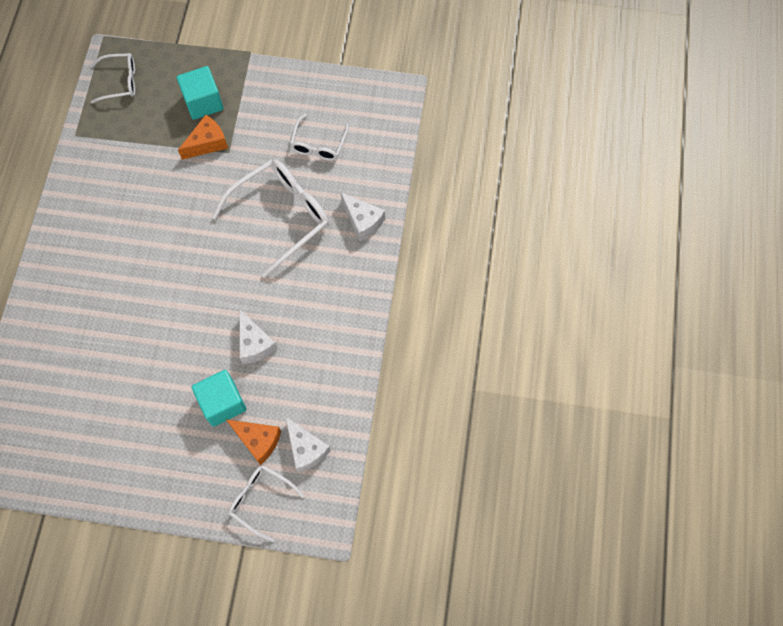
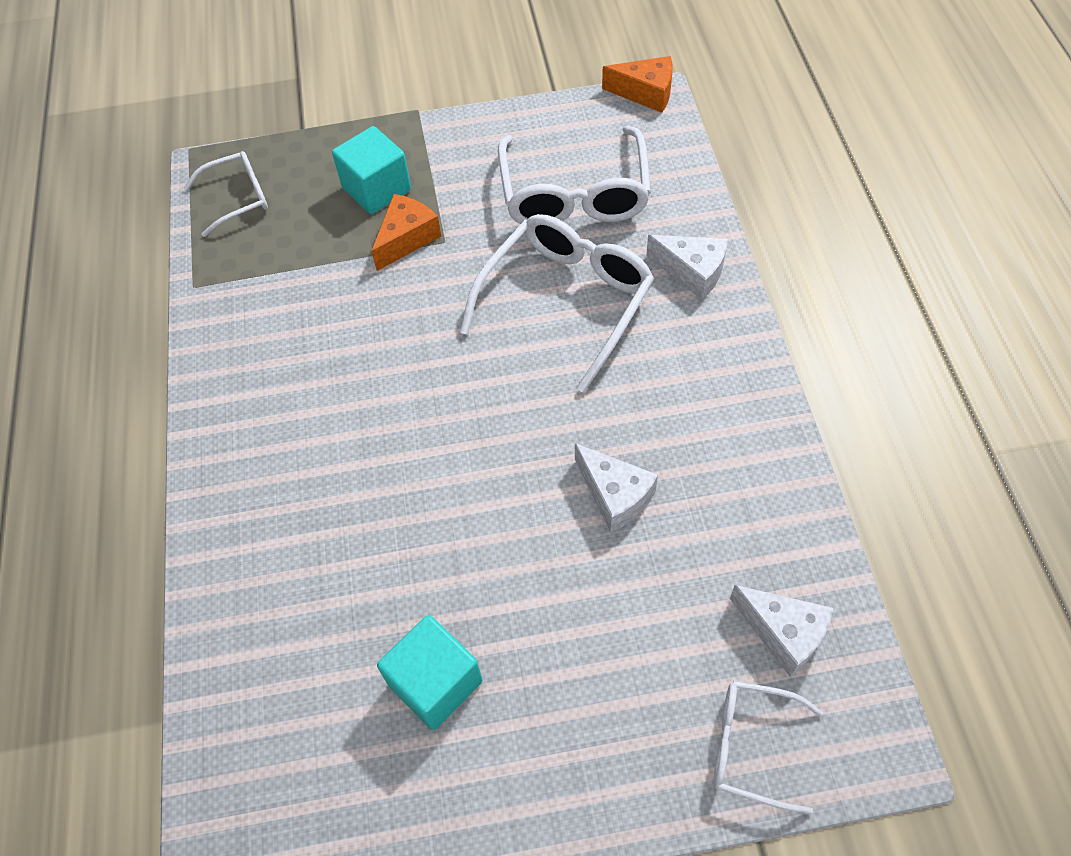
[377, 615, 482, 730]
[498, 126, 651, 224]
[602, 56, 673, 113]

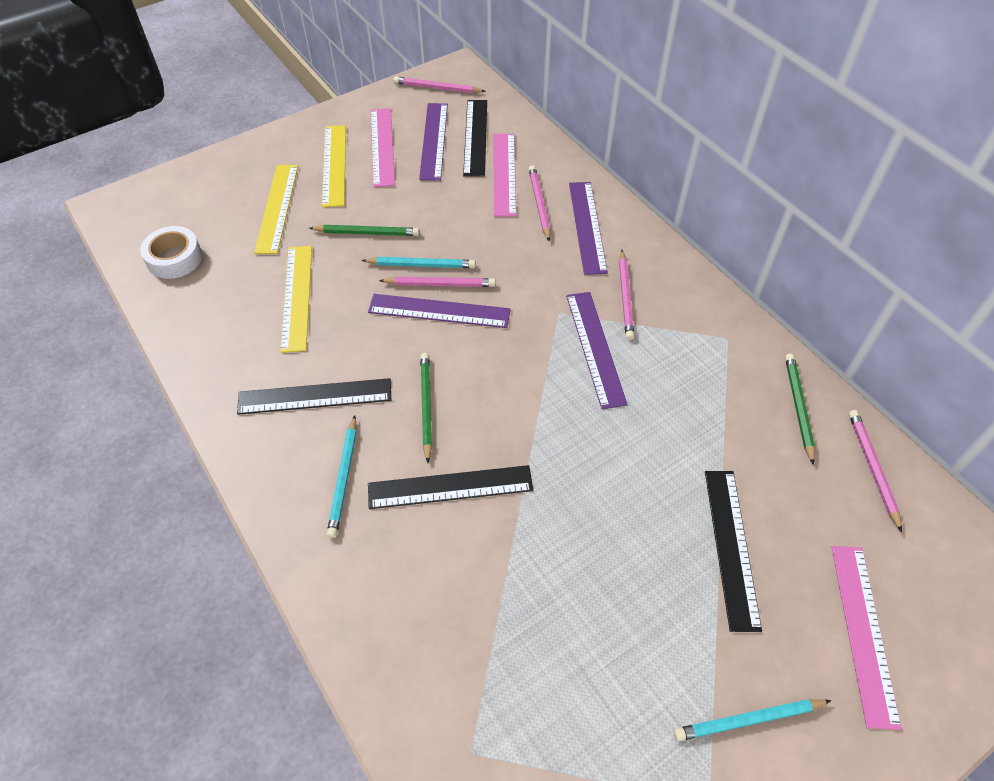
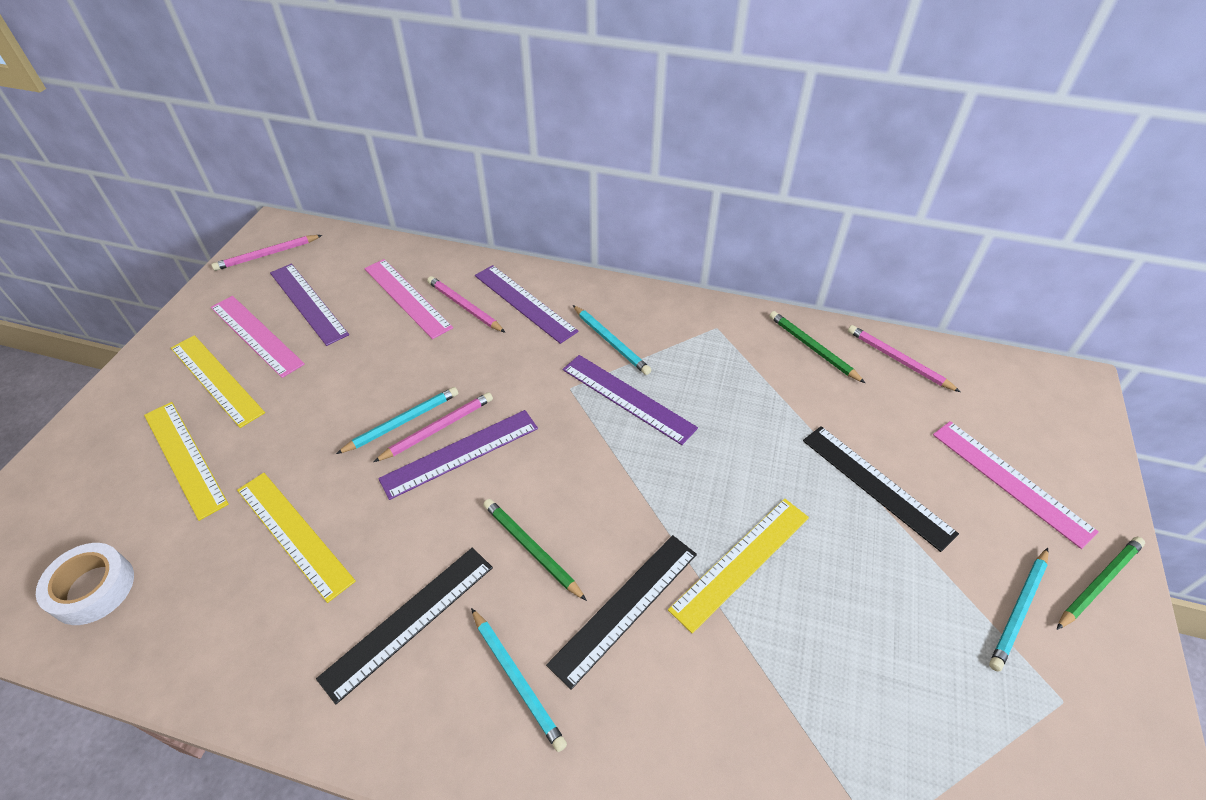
[573, 305, 651, 375]
[668, 499, 809, 634]
[1056, 537, 1145, 630]
[463, 100, 487, 177] (first image)

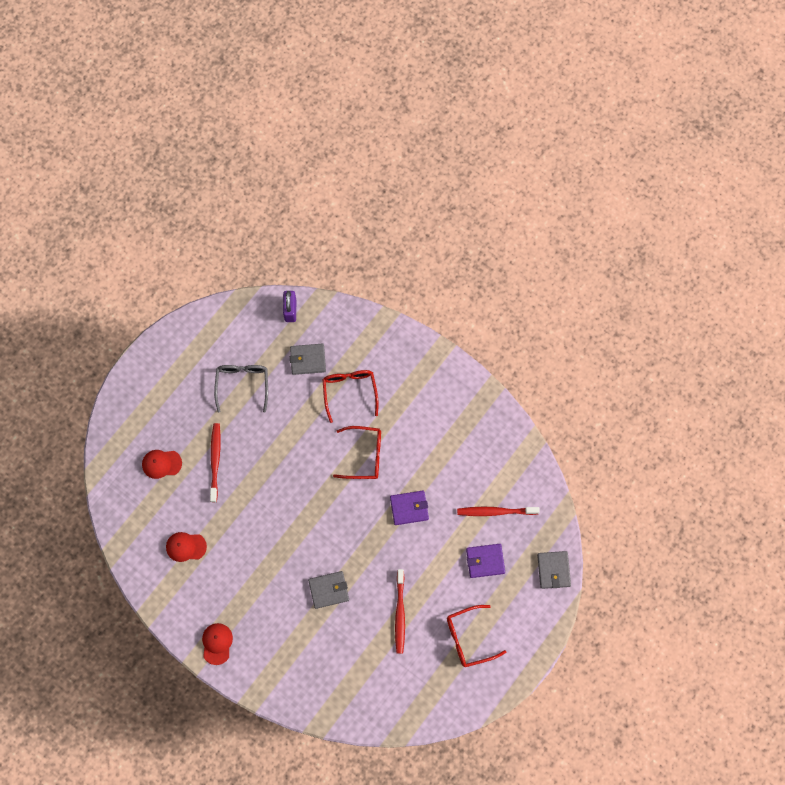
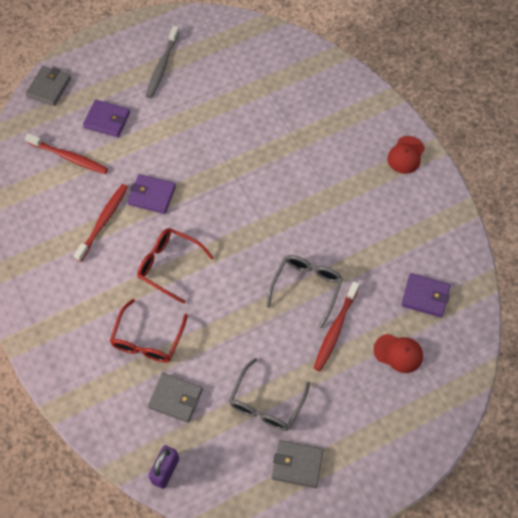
[74, 184, 128, 262]
[146, 26, 179, 98]
[266, 255, 343, 328]
[272, 440, 323, 488]
[401, 273, 451, 318]
[166, 532, 207, 562] (first image)

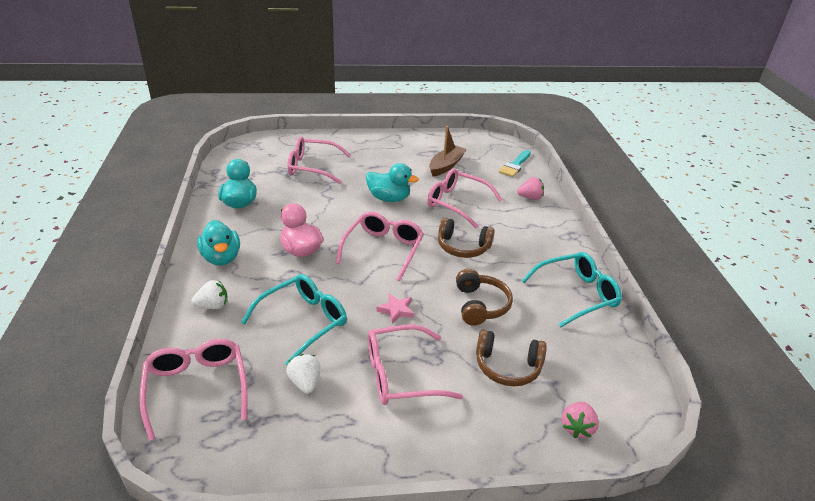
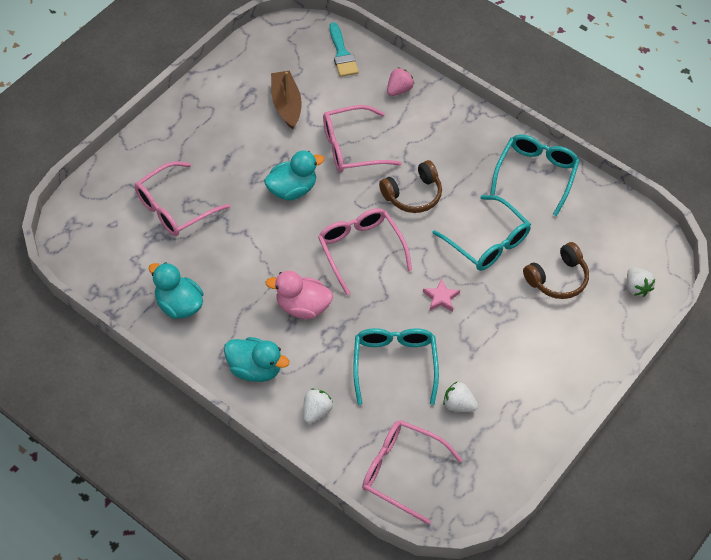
[432, 195, 531, 271]
[627, 267, 655, 297]
[368, 324, 463, 405] (first image)

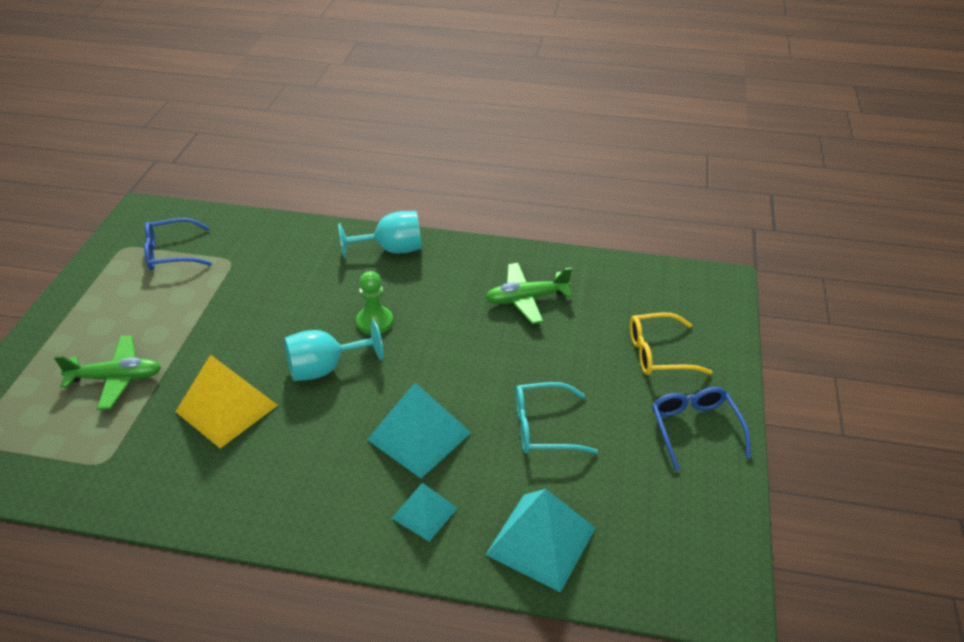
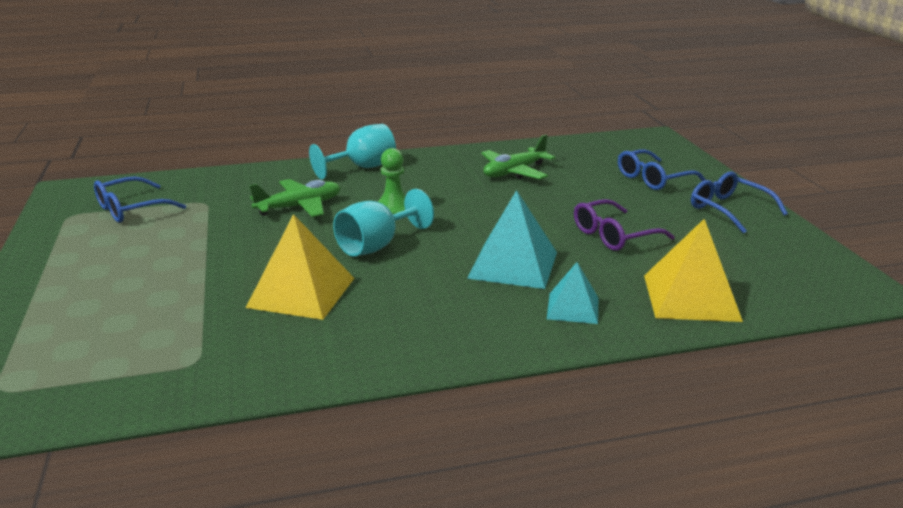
[249, 179, 341, 217]
[574, 199, 675, 251]
[618, 149, 705, 190]
[644, 219, 743, 322]

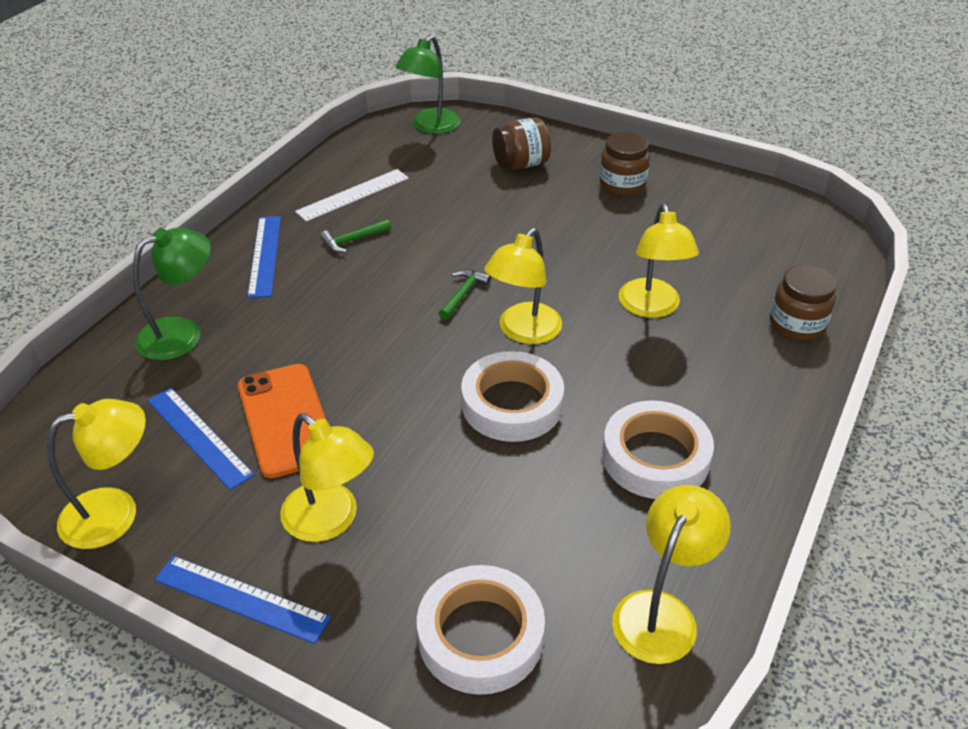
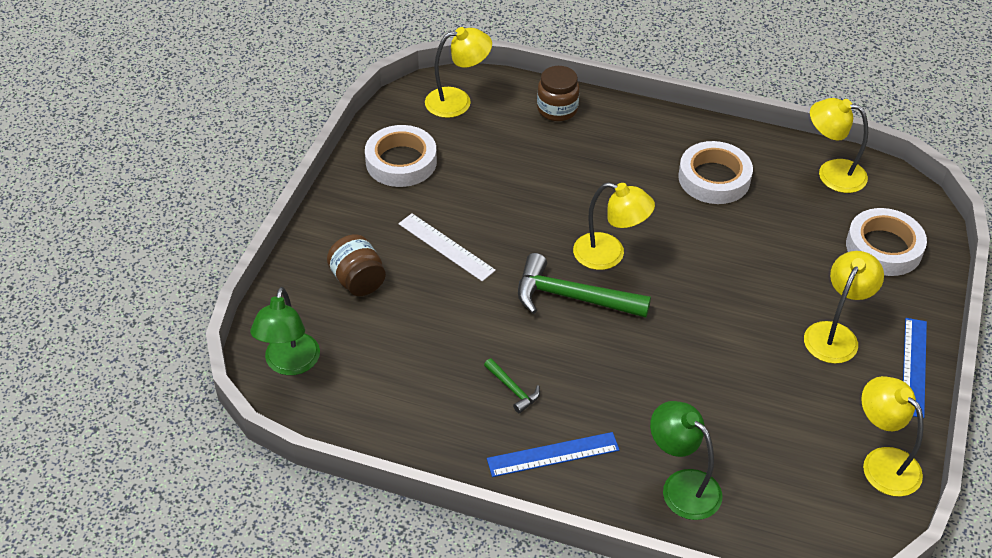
[250, 287, 320, 375]
[365, 125, 437, 187]
[398, 213, 496, 281]
[425, 27, 492, 118]
[518, 253, 651, 318]
[147, 388, 254, 490] (first image)
[238, 364, 326, 478] (first image)
[599, 132, 650, 196] (first image)

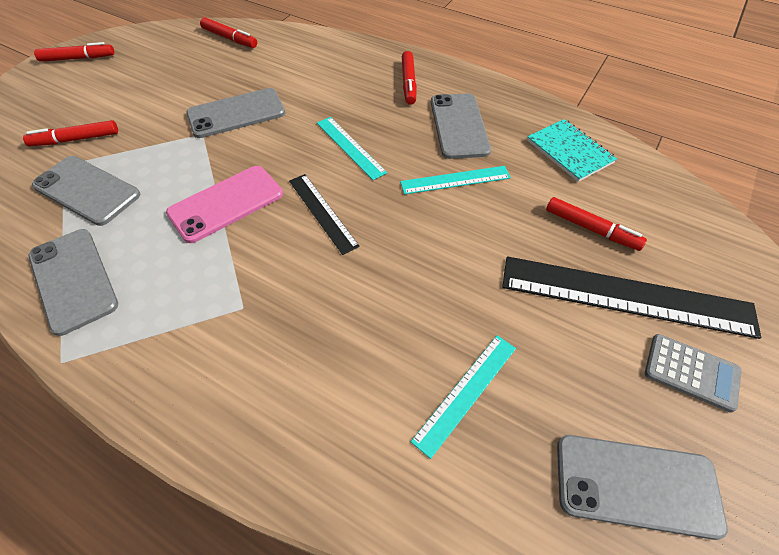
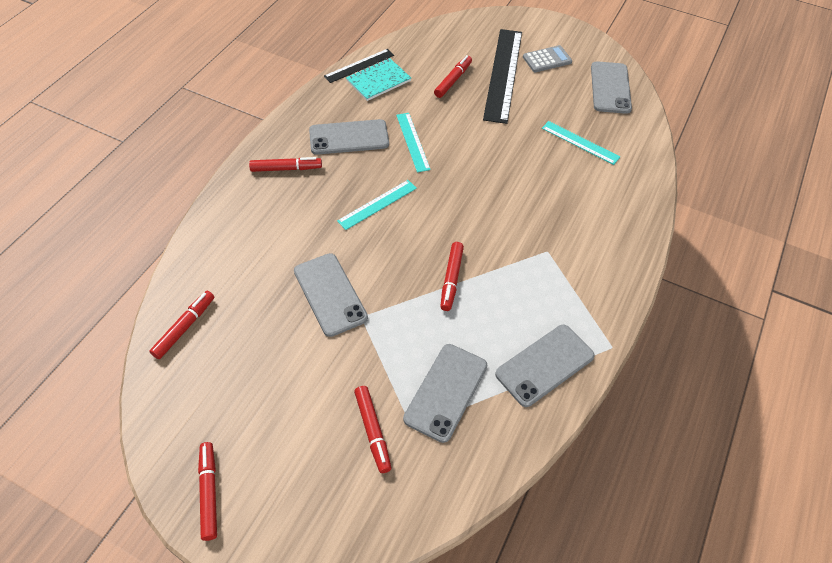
[324, 49, 394, 83]
[440, 242, 464, 311]
[523, 45, 572, 72]

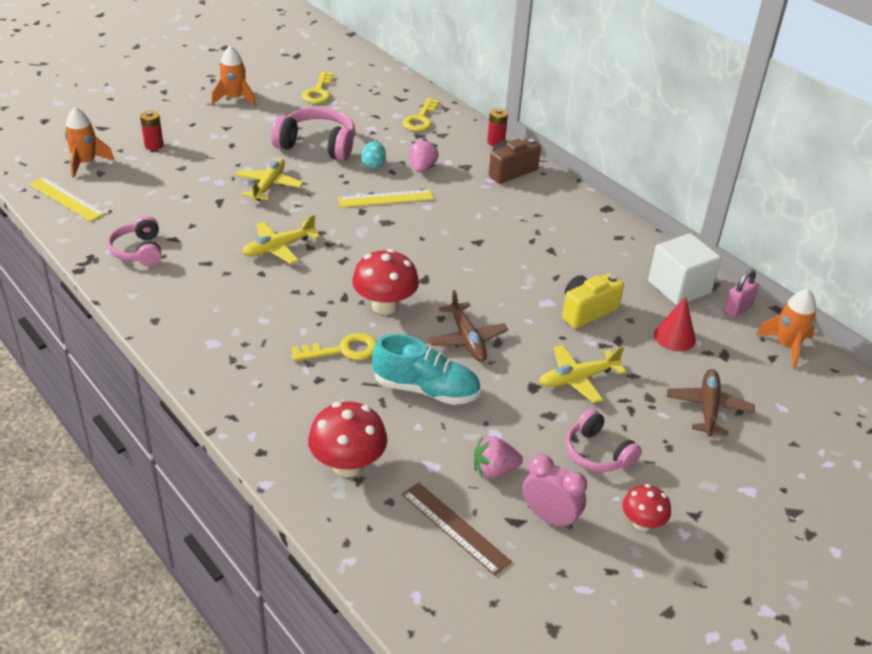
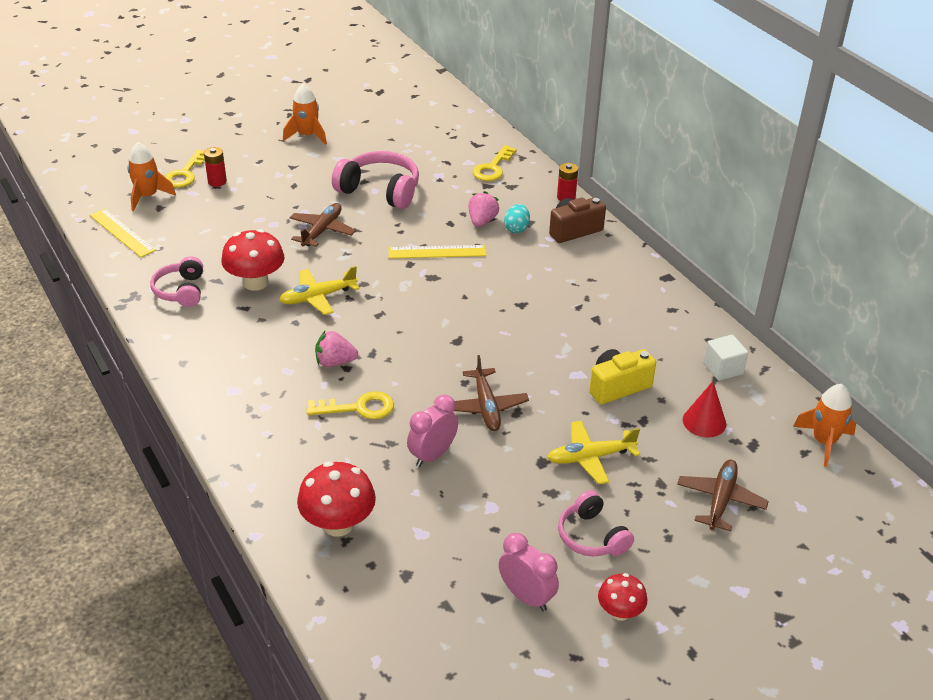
[164, 150, 205, 188]
[221, 229, 285, 291]
[290, 203, 356, 247]
[315, 331, 358, 367]
[407, 395, 458, 467]
[504, 204, 530, 233]
[703, 335, 748, 381]
[402, 482, 512, 576] (first image)
[724, 269, 759, 318] (first image)

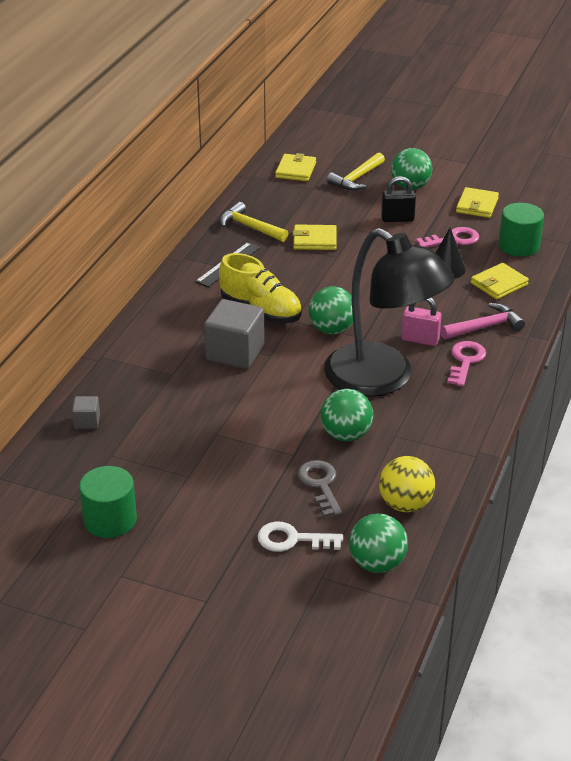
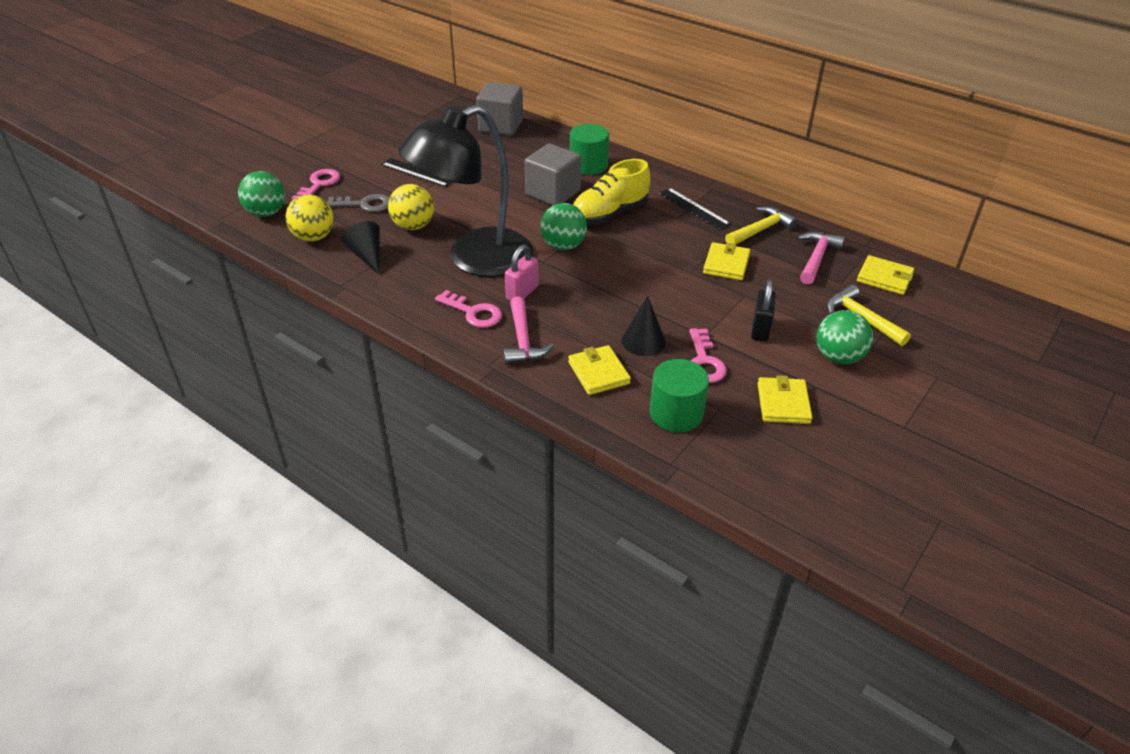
[292, 169, 340, 200]
[341, 221, 380, 275]
[381, 158, 452, 187]
[388, 184, 434, 230]
[476, 82, 523, 136]
[570, 124, 609, 175]
[758, 375, 813, 424]
[798, 232, 845, 284]

